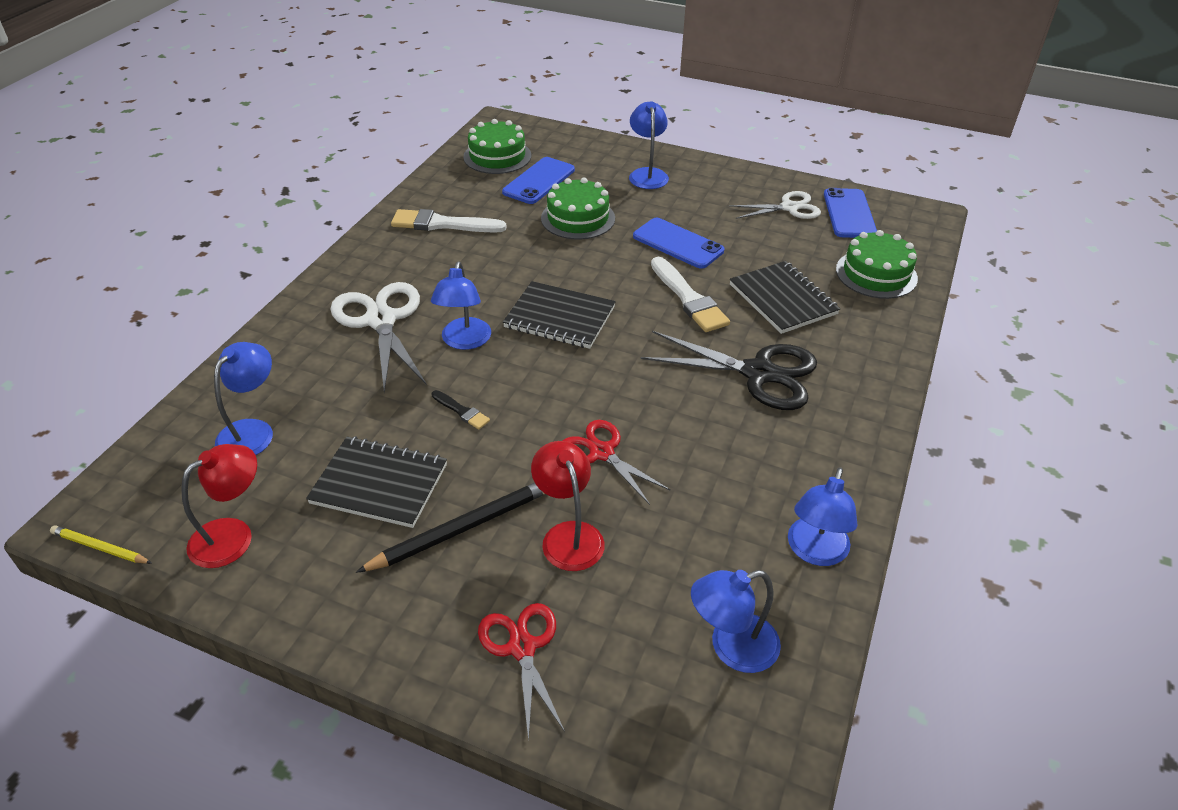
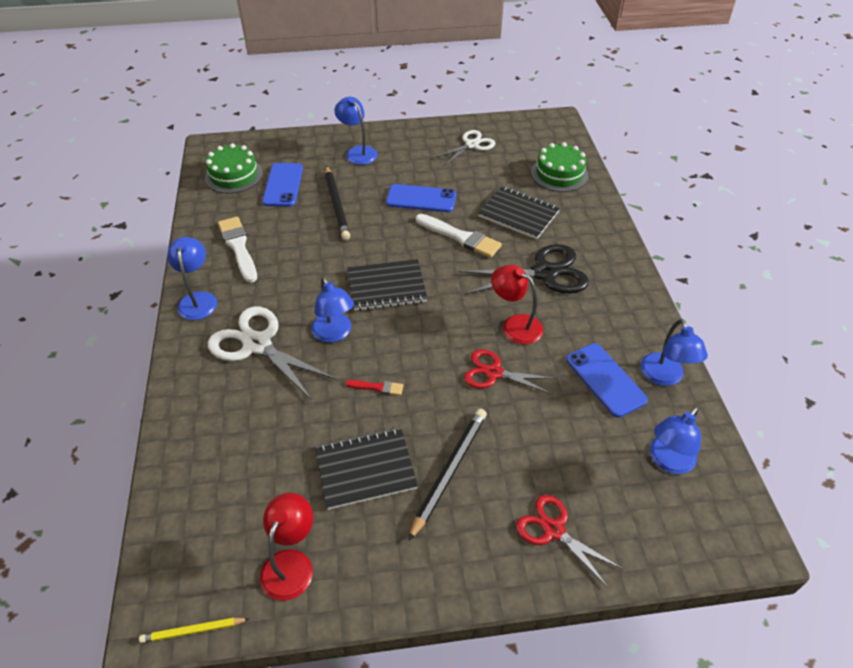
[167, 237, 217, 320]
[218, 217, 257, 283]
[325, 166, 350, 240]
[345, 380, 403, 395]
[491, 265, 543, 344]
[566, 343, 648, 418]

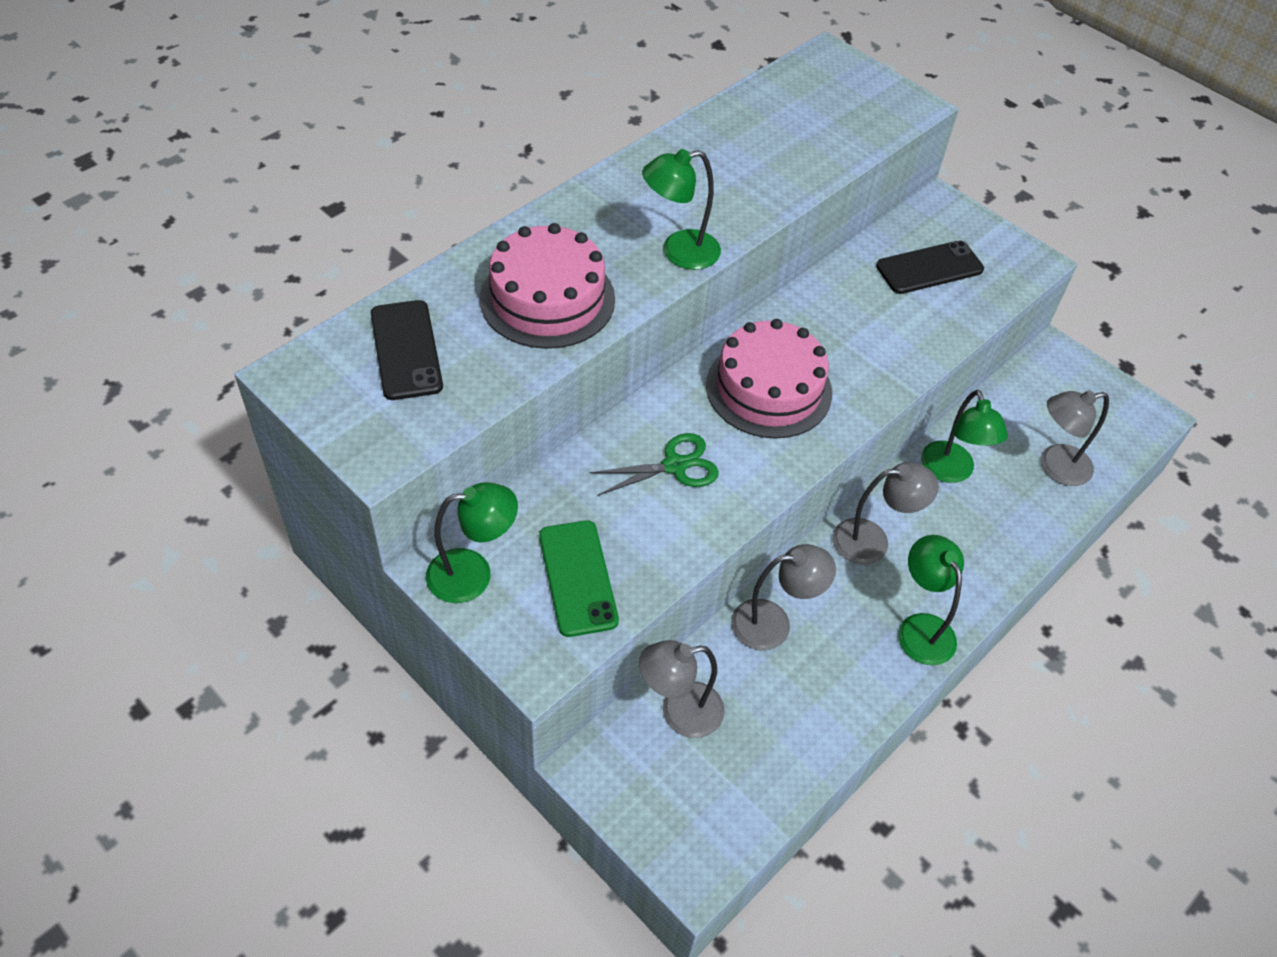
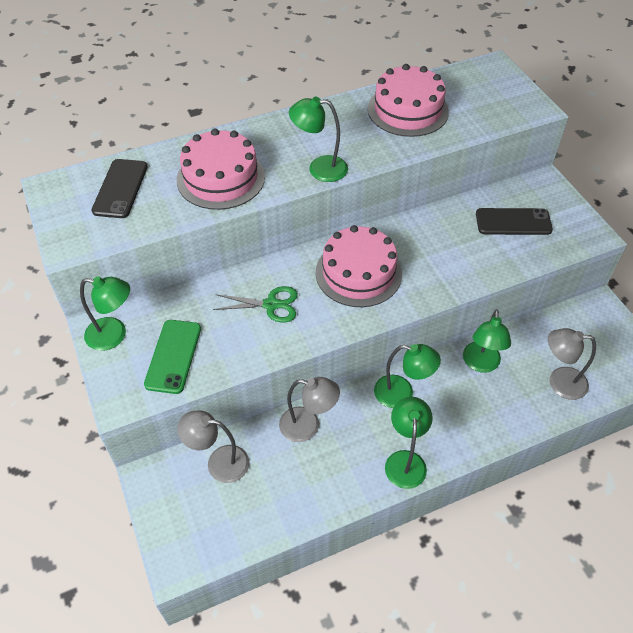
[368, 64, 449, 137]
[374, 344, 441, 408]

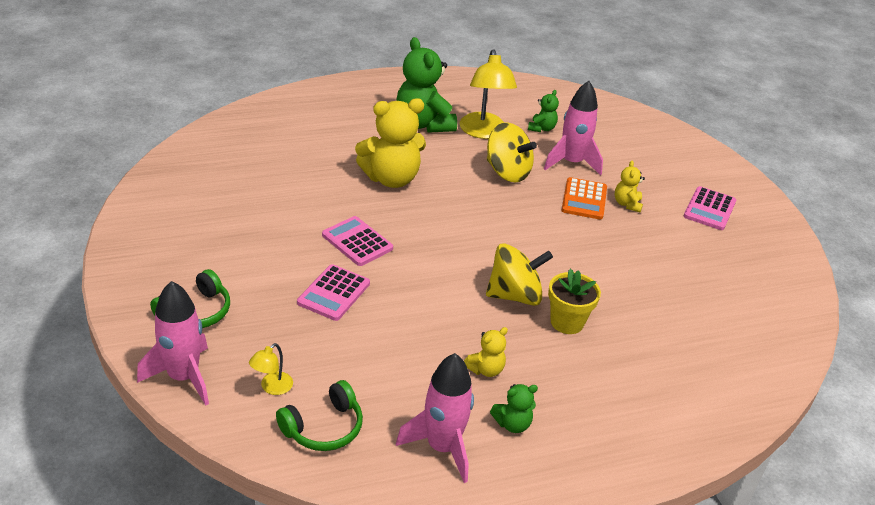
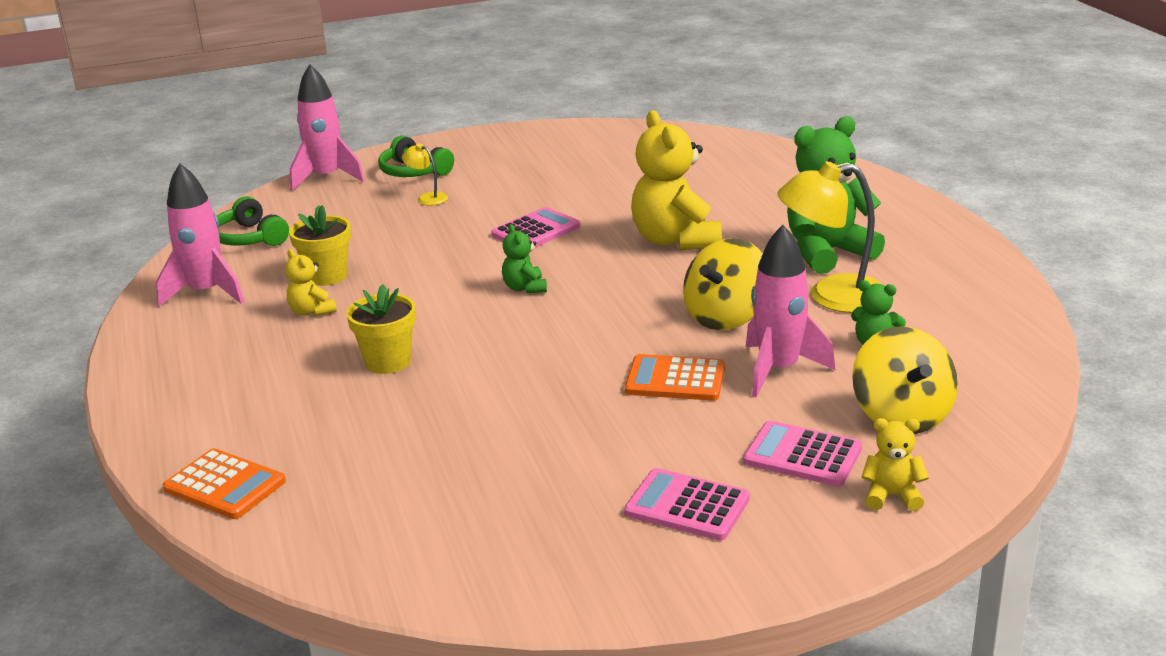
[163, 448, 286, 519]
[289, 205, 351, 286]
[402, 143, 448, 205]
[502, 224, 547, 294]
[743, 421, 862, 486]
[852, 326, 958, 434]
[862, 418, 929, 511]

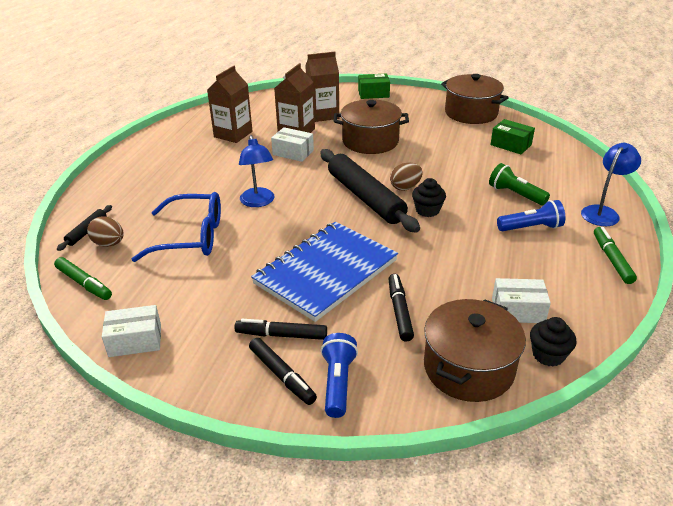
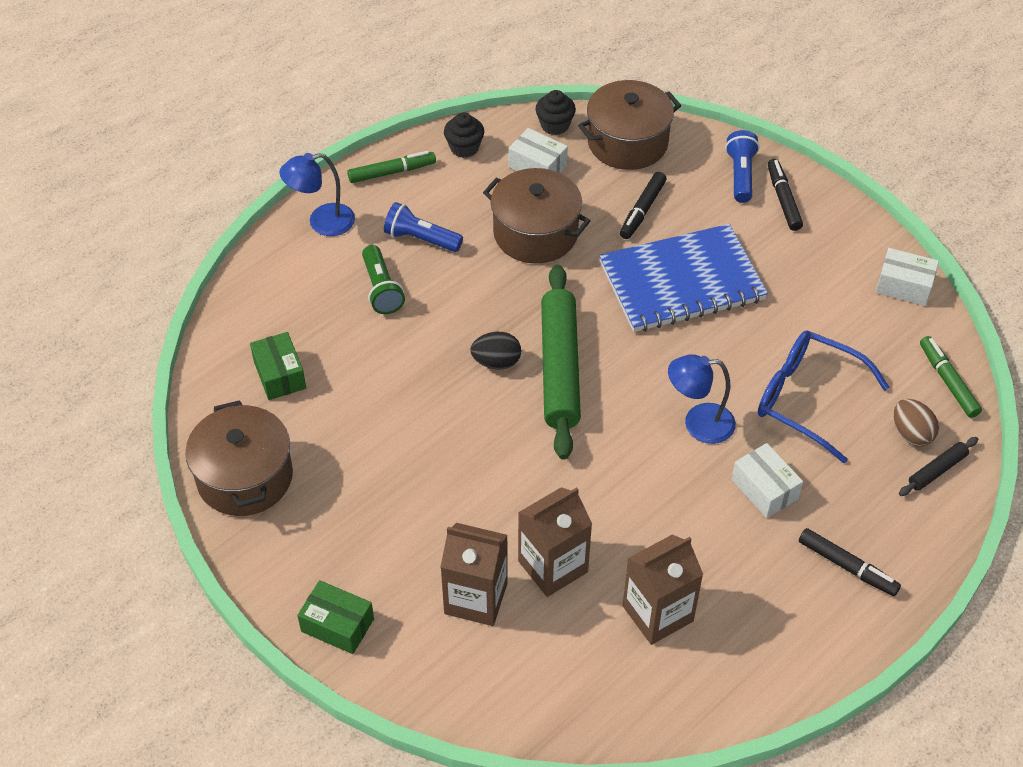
[347, 151, 436, 183]
[444, 112, 484, 158]
[470, 332, 521, 370]
[483, 168, 591, 264]
[541, 264, 581, 460]
[668, 354, 736, 444]
[725, 130, 760, 203]
[731, 443, 803, 518]
[799, 528, 901, 596]

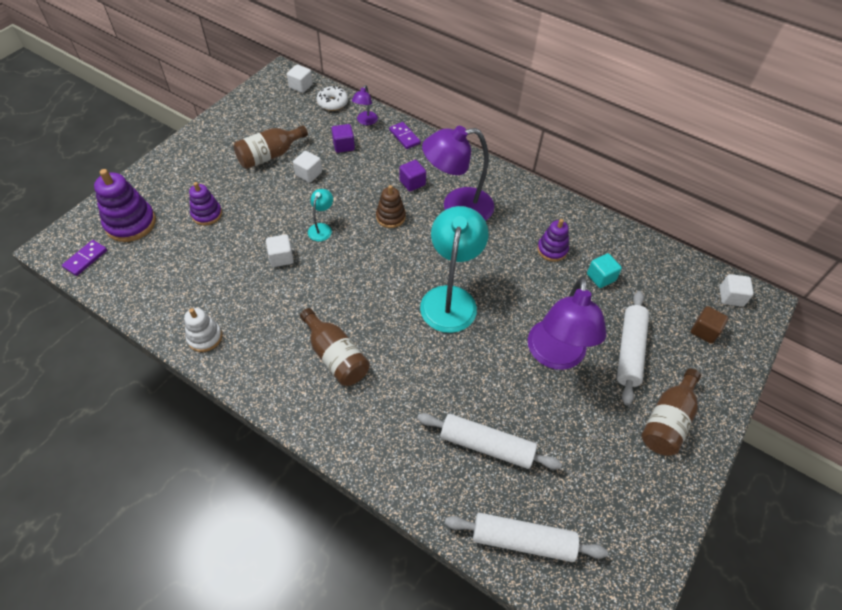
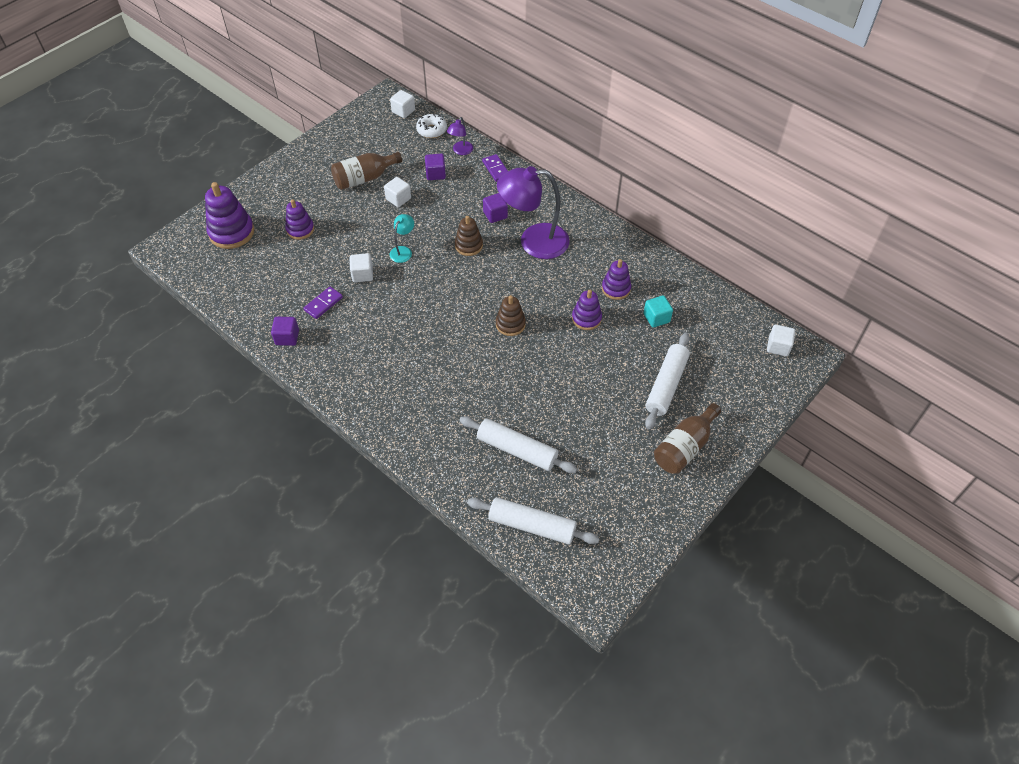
[271, 317, 299, 346]
[303, 287, 343, 319]
[496, 295, 526, 336]
[572, 290, 602, 330]
[300, 308, 370, 386] (first image)
[528, 277, 606, 370] (first image)
[691, 306, 729, 343] (first image)

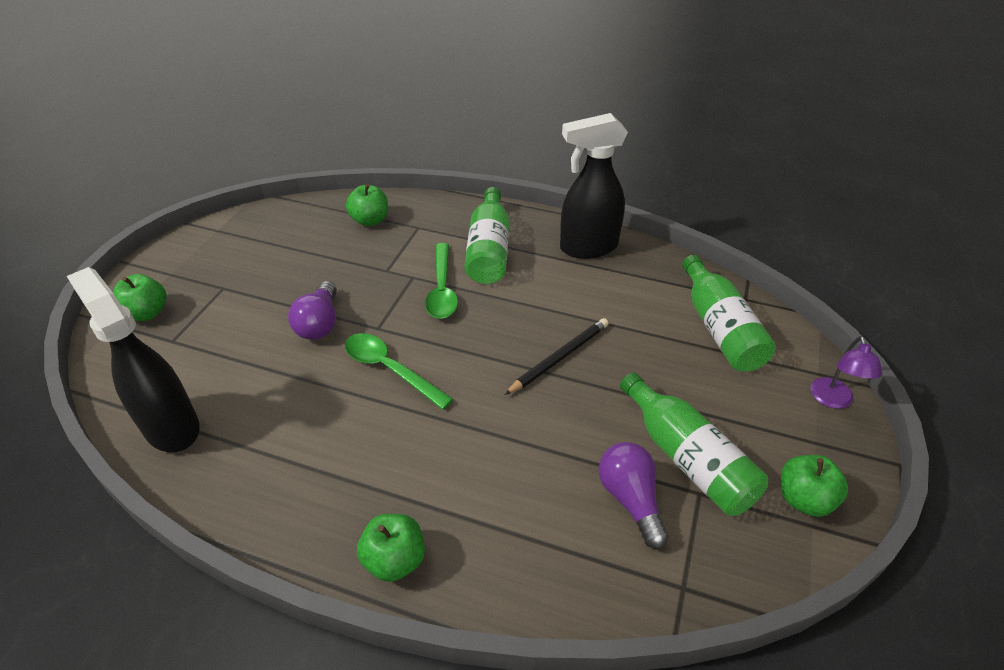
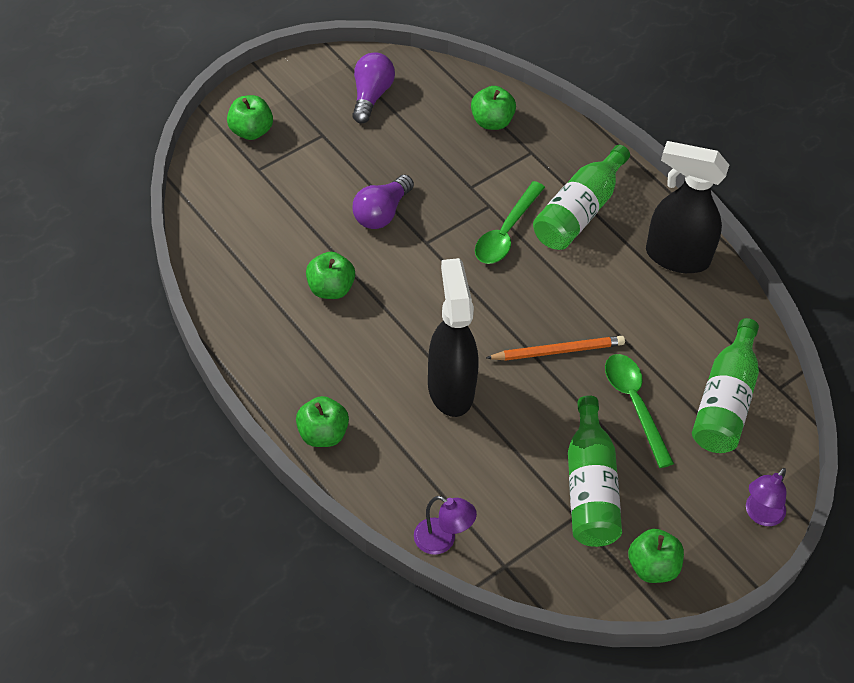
[306, 252, 355, 299]
[352, 52, 395, 124]
[414, 496, 477, 555]
[428, 258, 478, 417]
[486, 336, 625, 361]
[605, 354, 674, 468]

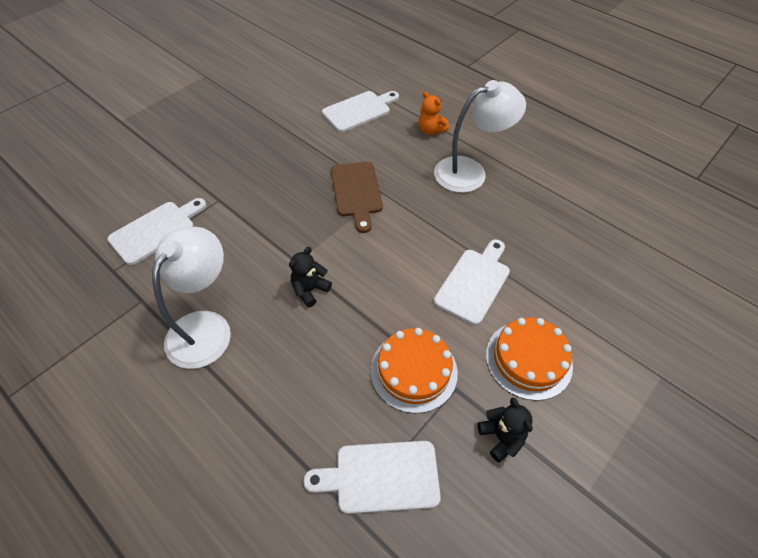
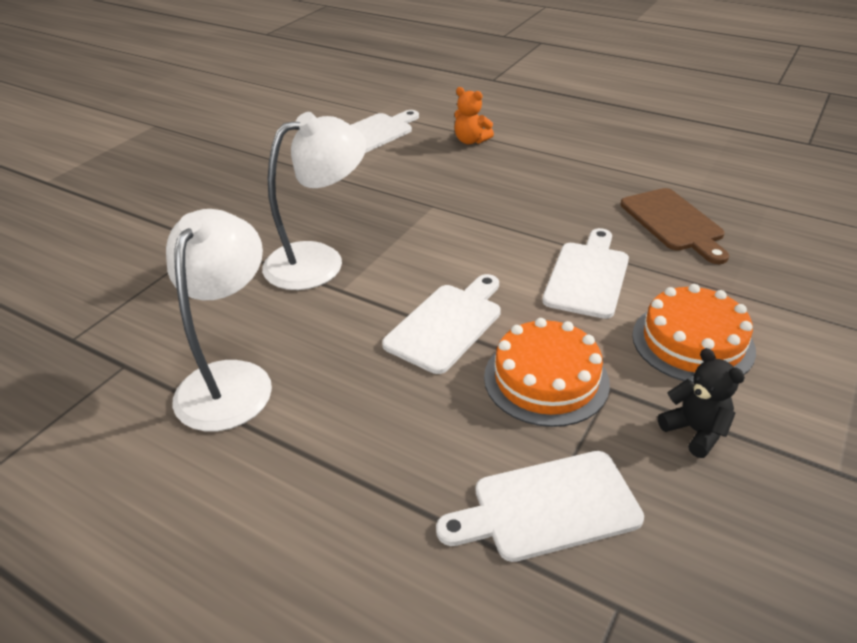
[262, 112, 366, 290]
[382, 274, 501, 374]
[620, 188, 729, 264]
[289, 247, 332, 307] (first image)

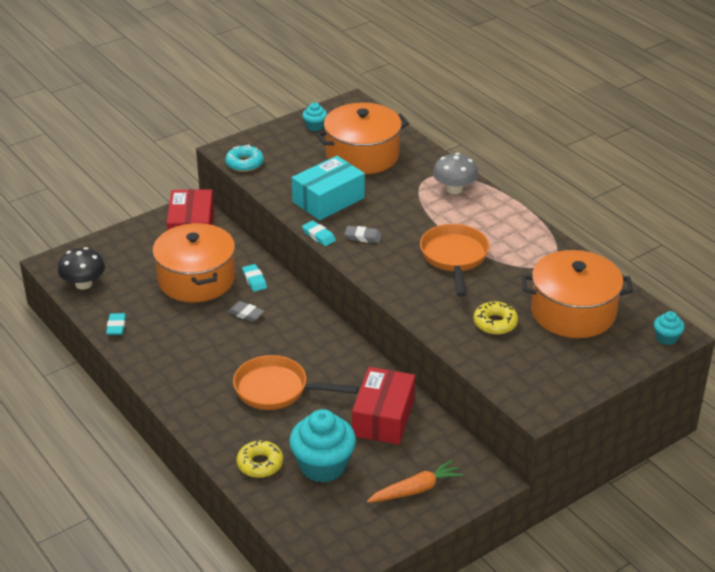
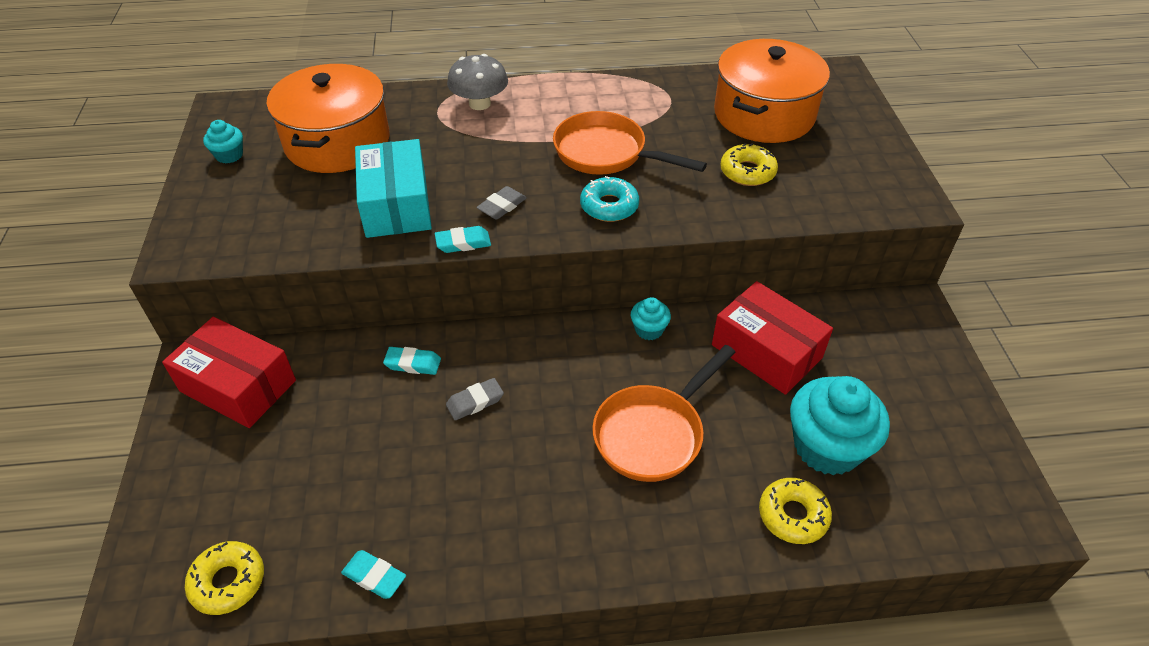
[185, 541, 264, 615]
[580, 176, 639, 222]
[631, 297, 671, 340]
[152, 223, 235, 302] (first image)
[367, 460, 463, 503] (first image)

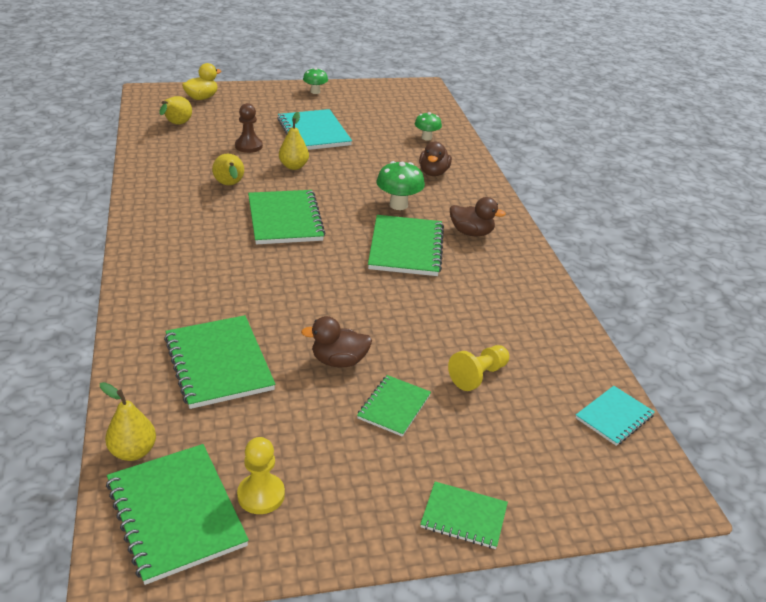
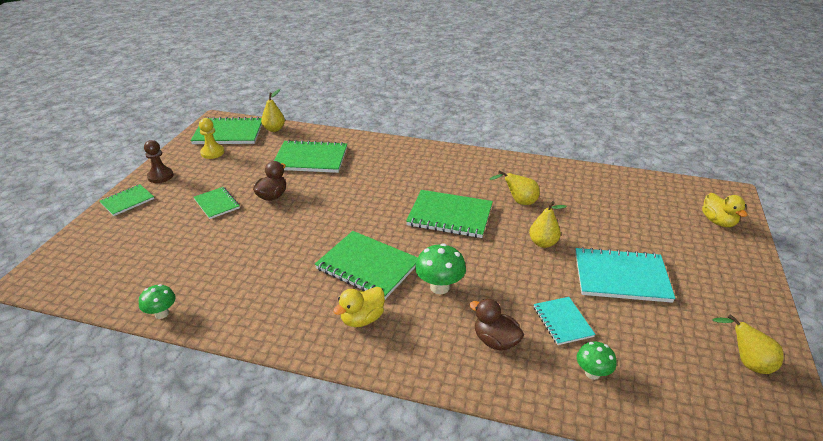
[139, 284, 176, 319]
[144, 140, 174, 183]
[333, 287, 385, 327]
[534, 297, 596, 345]
[712, 314, 784, 374]
[448, 345, 509, 391] (first image)

